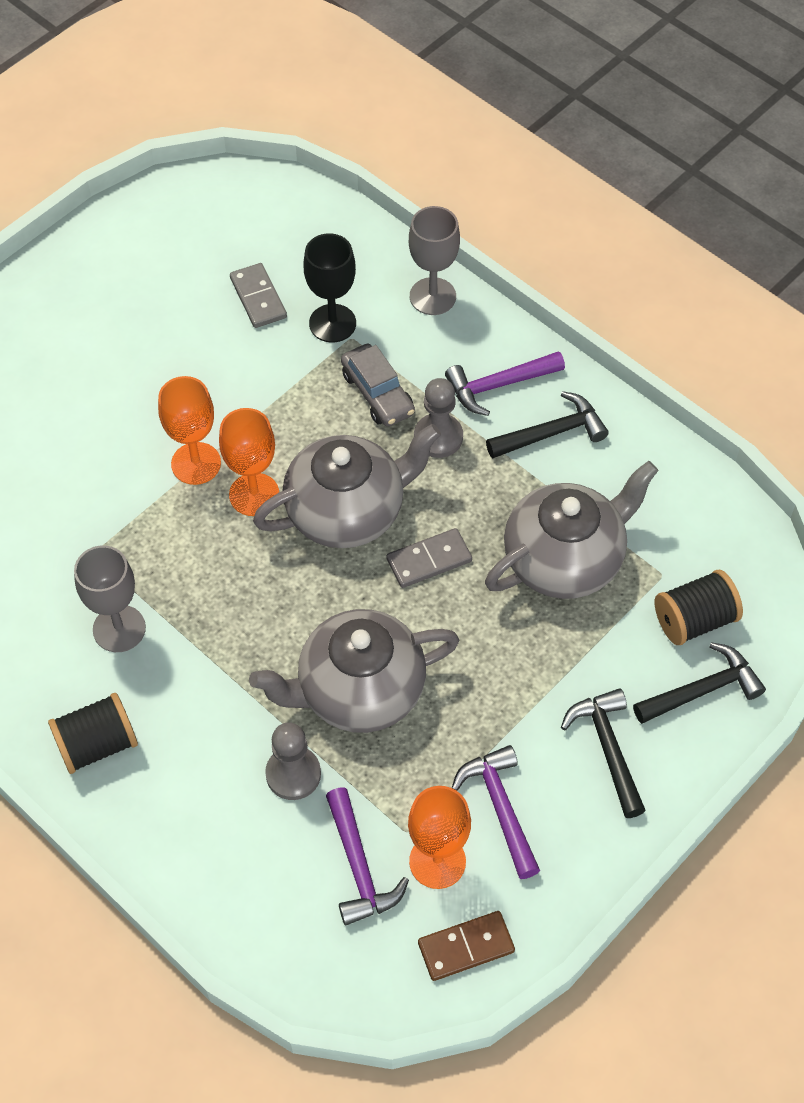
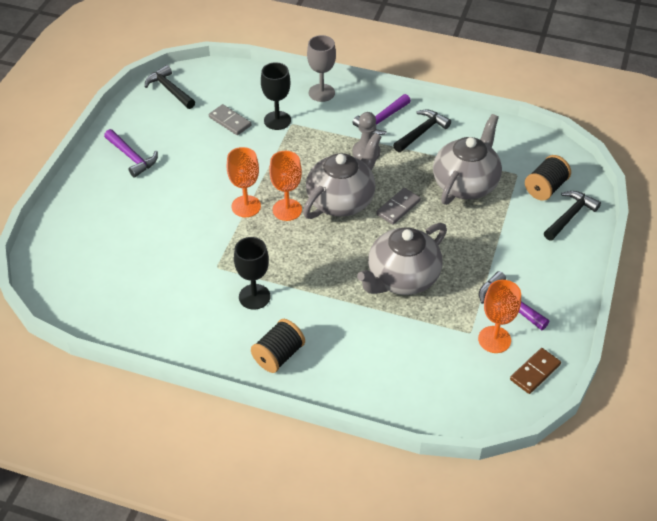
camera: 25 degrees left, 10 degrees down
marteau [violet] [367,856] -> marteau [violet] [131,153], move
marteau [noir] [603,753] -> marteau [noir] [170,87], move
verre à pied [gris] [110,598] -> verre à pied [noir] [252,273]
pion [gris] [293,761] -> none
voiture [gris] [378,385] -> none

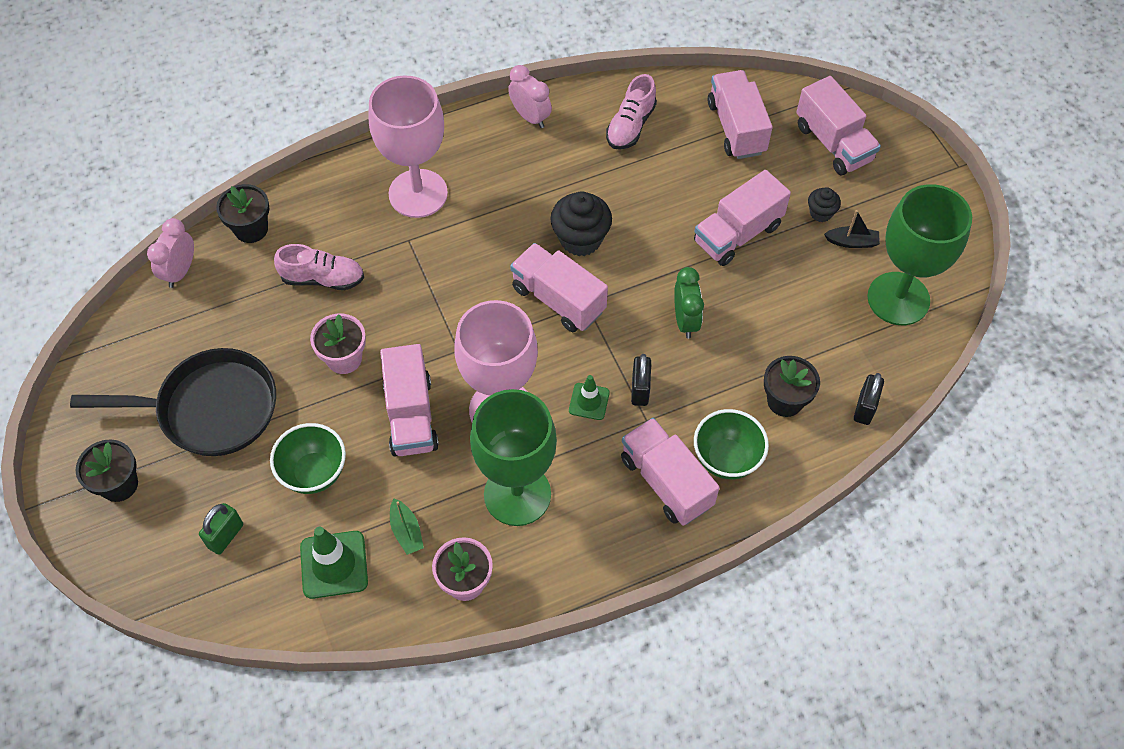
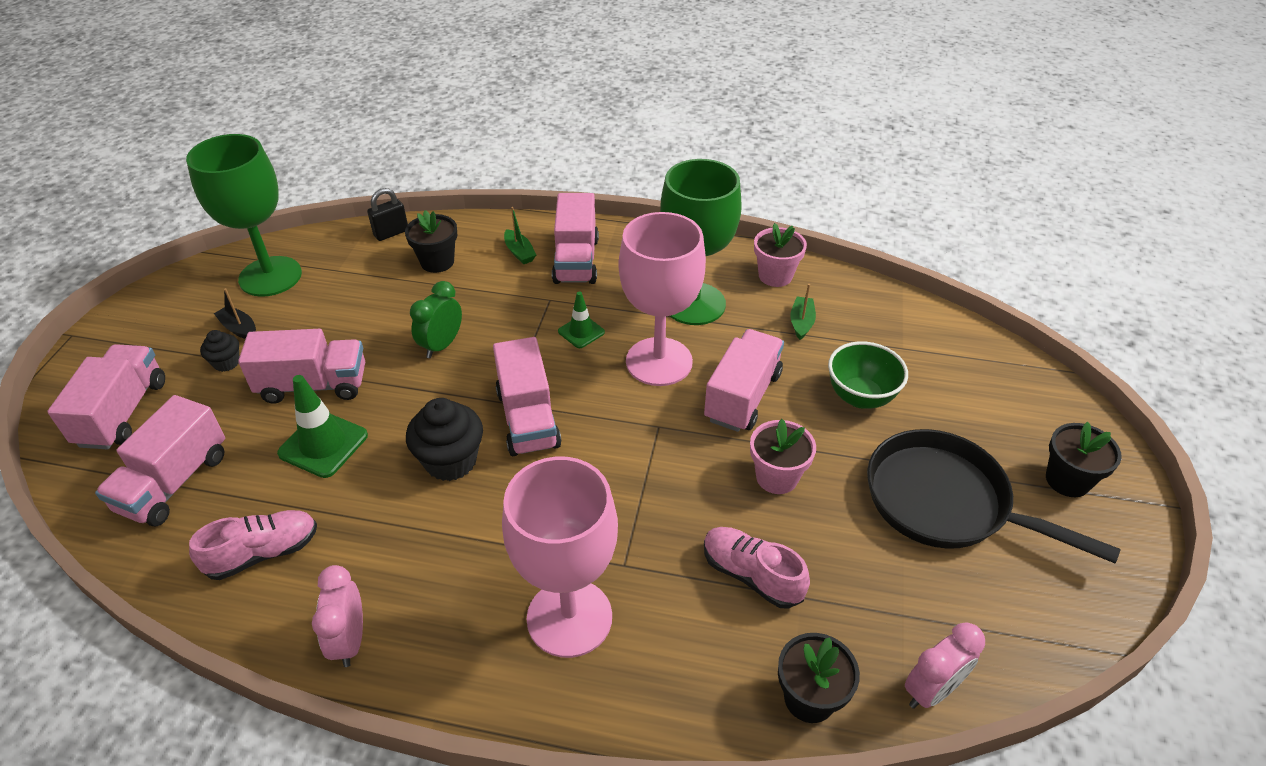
camera: 145 degrees left, 15 degrees down
cône de chantier [vert] [334,563] -> cône de chantier [vert] [322,426], move
bol [vert] [731,444] -> bateau [vert] [520,235]
cadenas [vert] [221,529] -> none
cadenas [noir] [641,380] -> none

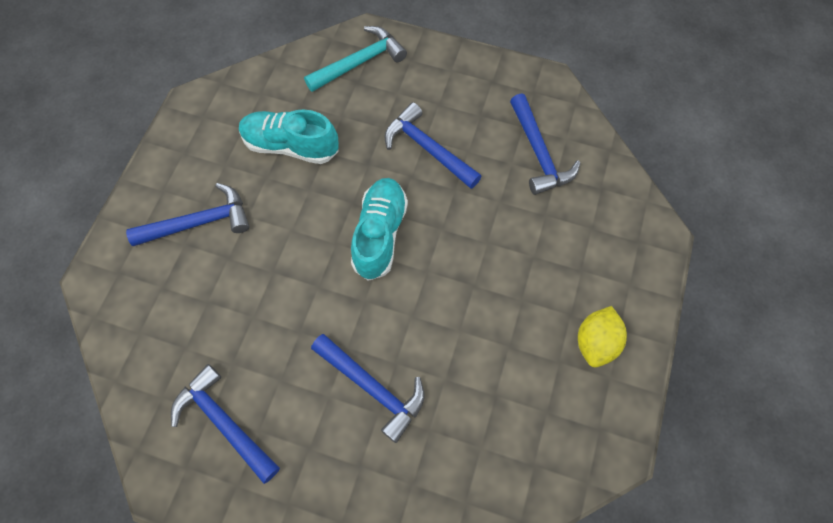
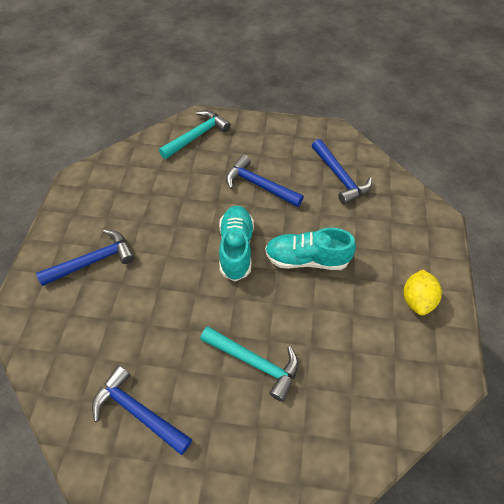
camera: 10 degrees left, 10 degrees down
marteau [bleu] [367,388] -> marteau [turquoise] [249,364]
chaussure [turquoise] [289,137] -> chaussure [turquoise] [310,249], move

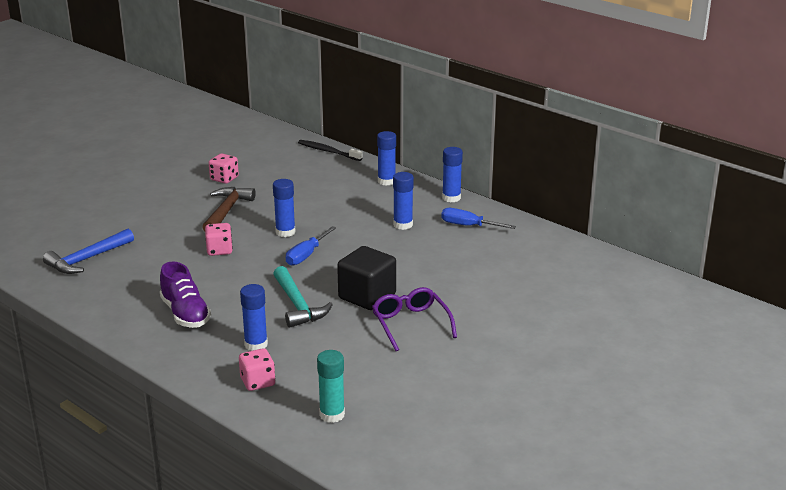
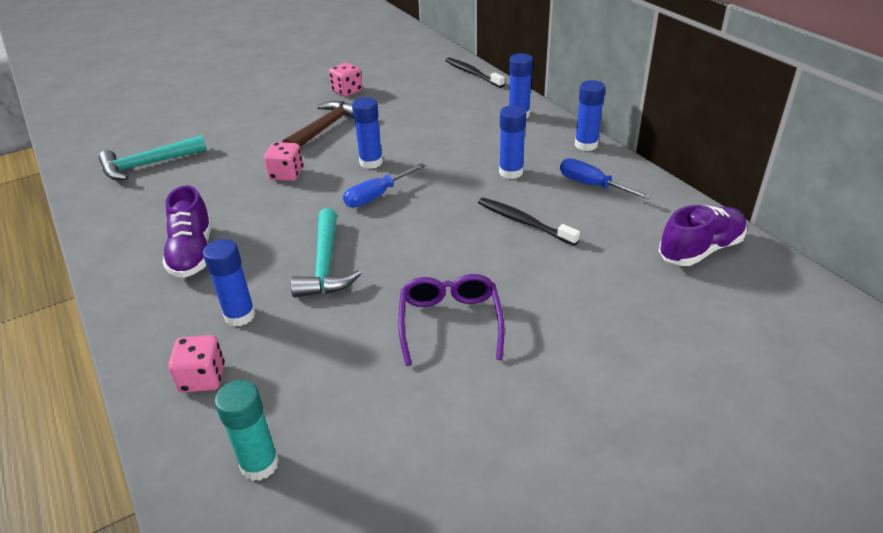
camera: 20 degrees right, 10 degrees up
marteau [bleu] [88,251] -> marteau [turquoise] [153,157]
none -> brosse à dents [noir] [529,222]
none -> chaussure [violet] [703,235]
cube [noir] [366,278] -> none

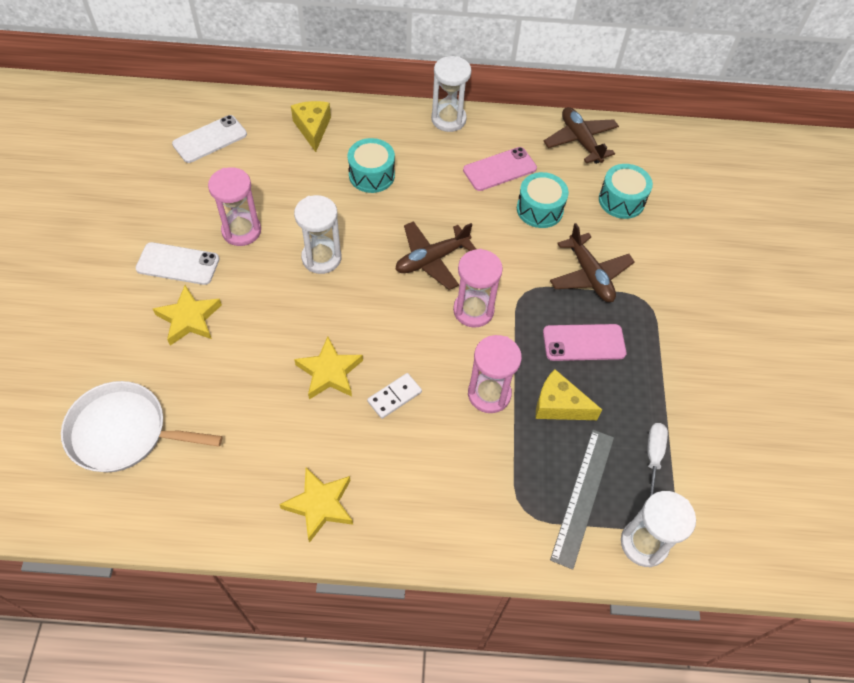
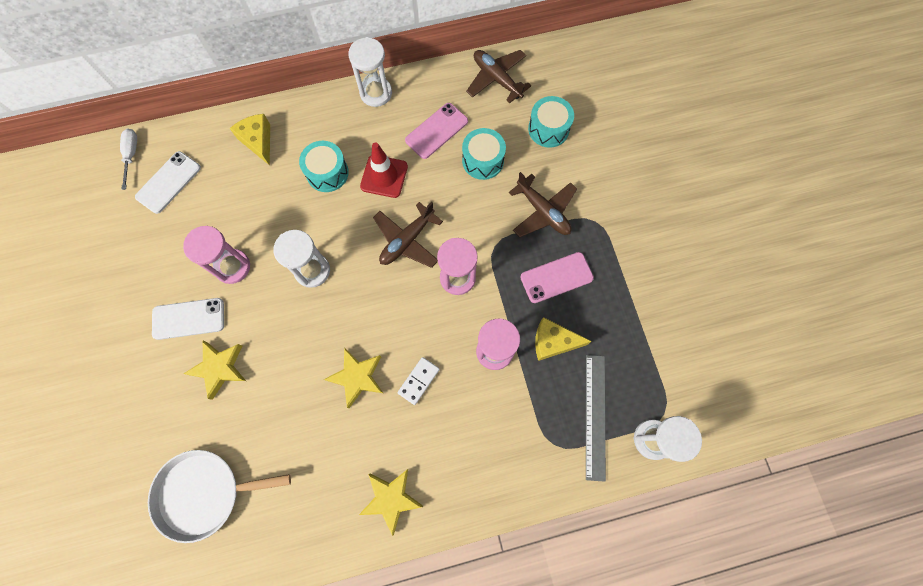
camera: 15 degrees left, 15 degrees up
tournevis [blanc] [657,459] -> tournevis [blanc] [128,159], move
none -> cône de chantier [rouge] [384,170]

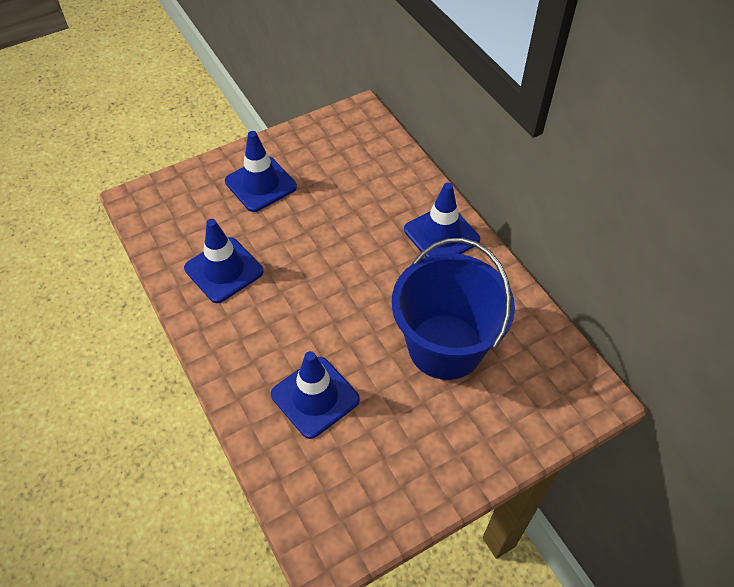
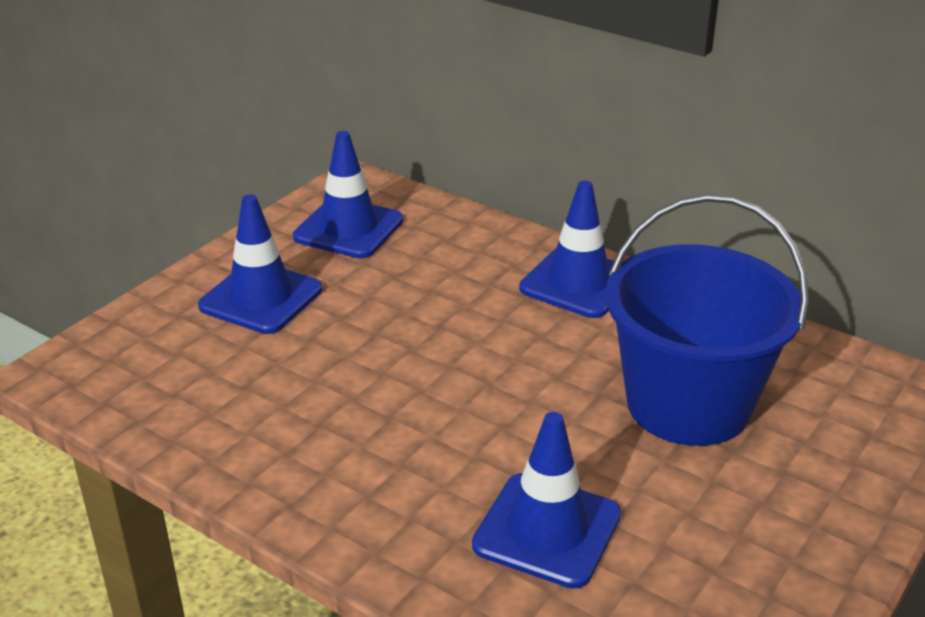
camera: 25 degrees left, 20 degrees down
cône de chantier [bleu] [224,261] -> cône de chantier [bleu] [348,194], move

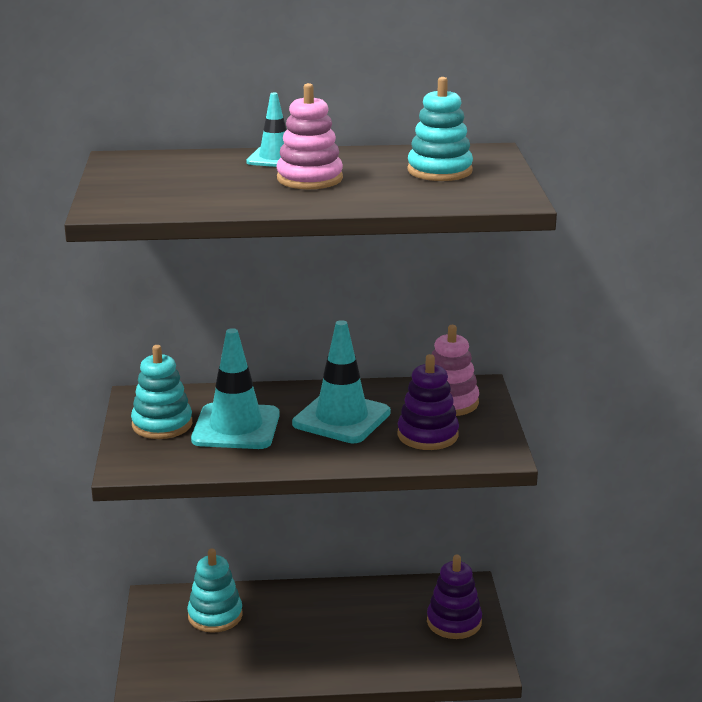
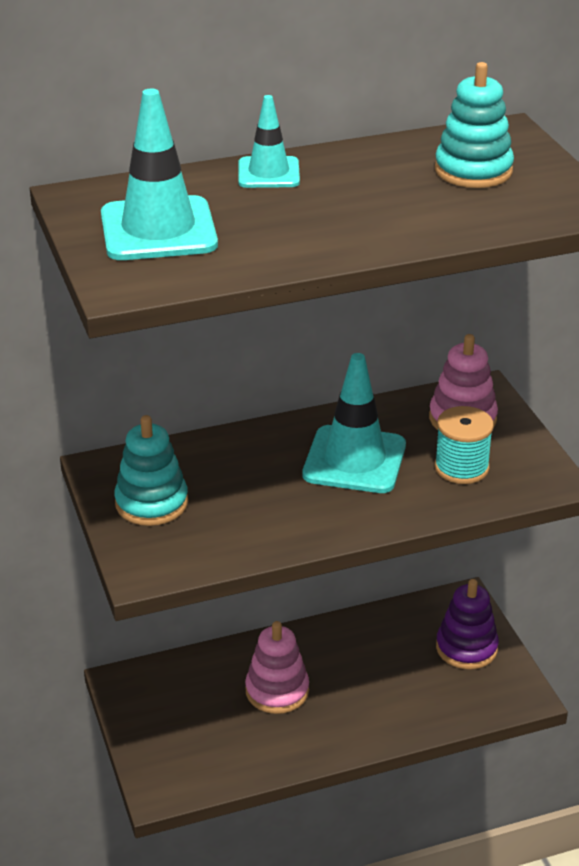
camera: 15 degrees left, 10 degrees up
cône de chantier [turquoise] [235,388] -> cône de chantier [turquoise] [159,174], move
jouet à empiler [rose] [310,136] -> jouet à empiler [rose] [277,667], move
jouet à empiler [violet] [428,402] -> bobine [turquoise] [464,445]
jouet à empiler [turquoise] [215,591] -> none

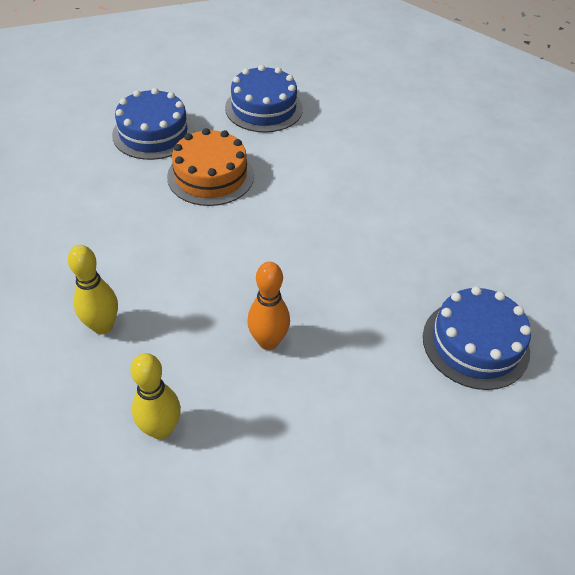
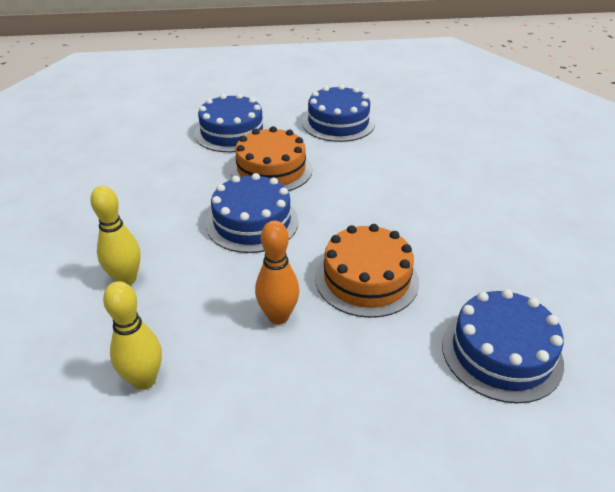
camera: 15 degrees right, 10 degrees down
none -> gâteau [bleu] [252,213]
none -> gâteau [orange] [367,271]

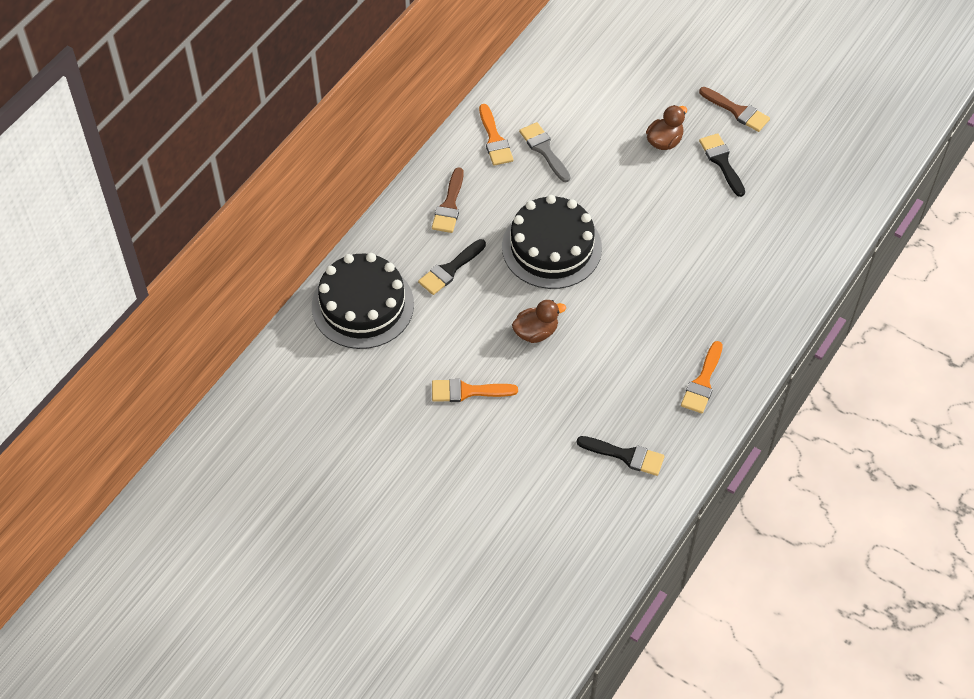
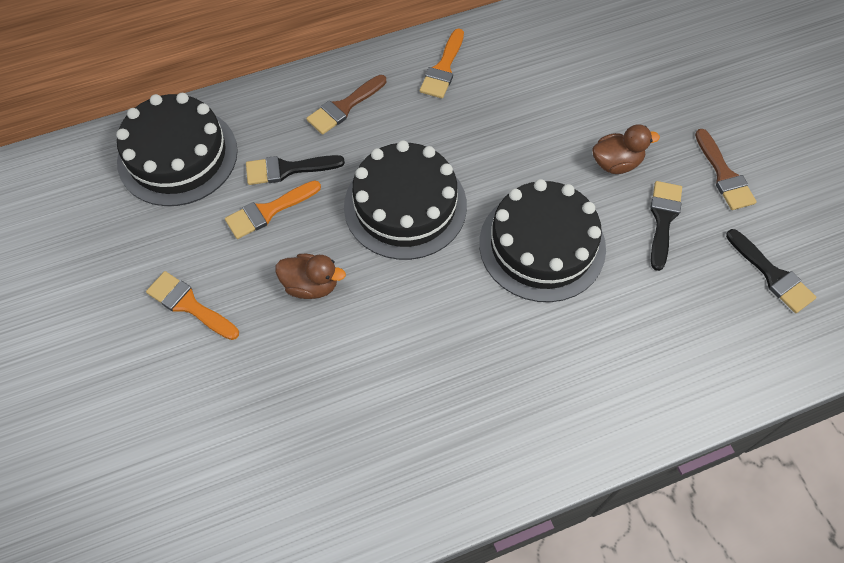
camera: 35 degrees right, 5 degrees up
pinceau [orange] [702,377] -> pinceau [orange] [273,209], move
none -> gâteau [noir] [542,240]
pinceau [noir] [621,456] -> pinceau [noir] [771,271], move
pinceau [gris] [544,152] -> none

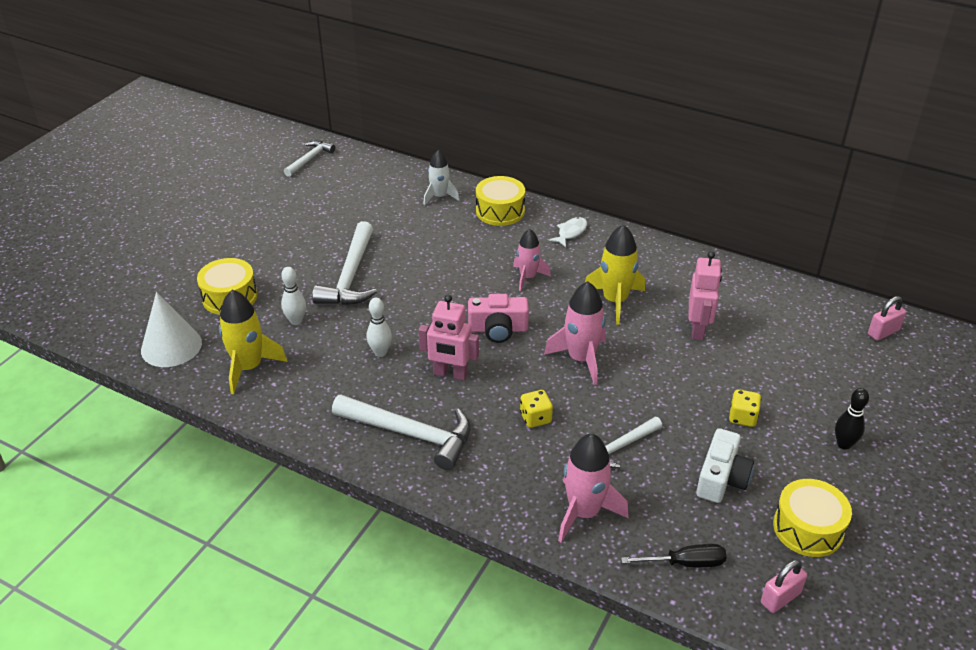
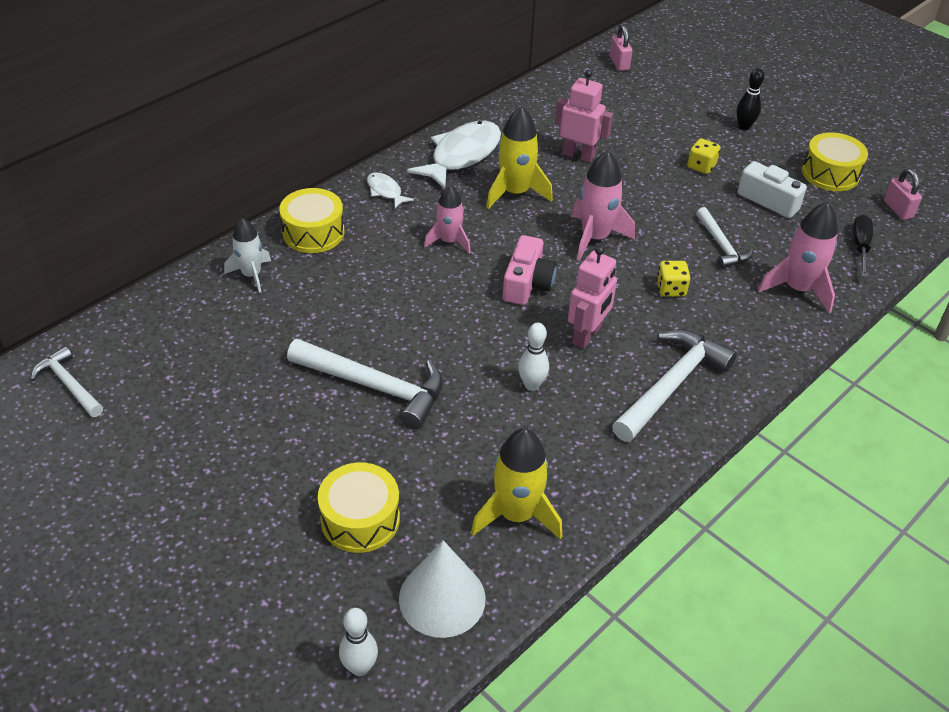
camera: 75 degrees left, 5 degrees up
quille [blanc] [293,296] -> quille [blanc] [358,642], move
none -> poisson [blanc] [454,155]

